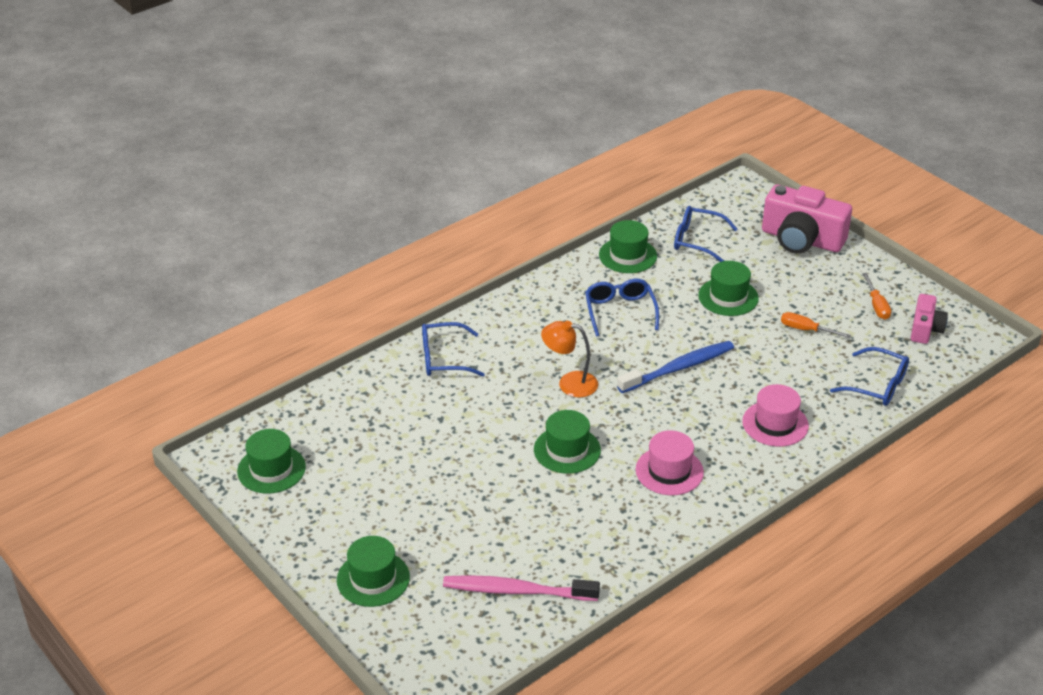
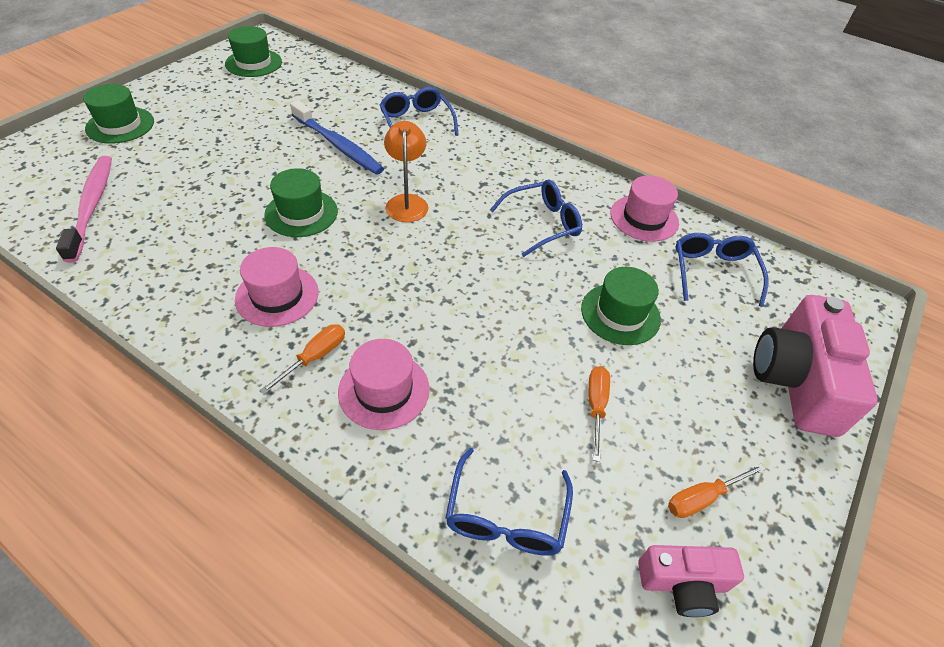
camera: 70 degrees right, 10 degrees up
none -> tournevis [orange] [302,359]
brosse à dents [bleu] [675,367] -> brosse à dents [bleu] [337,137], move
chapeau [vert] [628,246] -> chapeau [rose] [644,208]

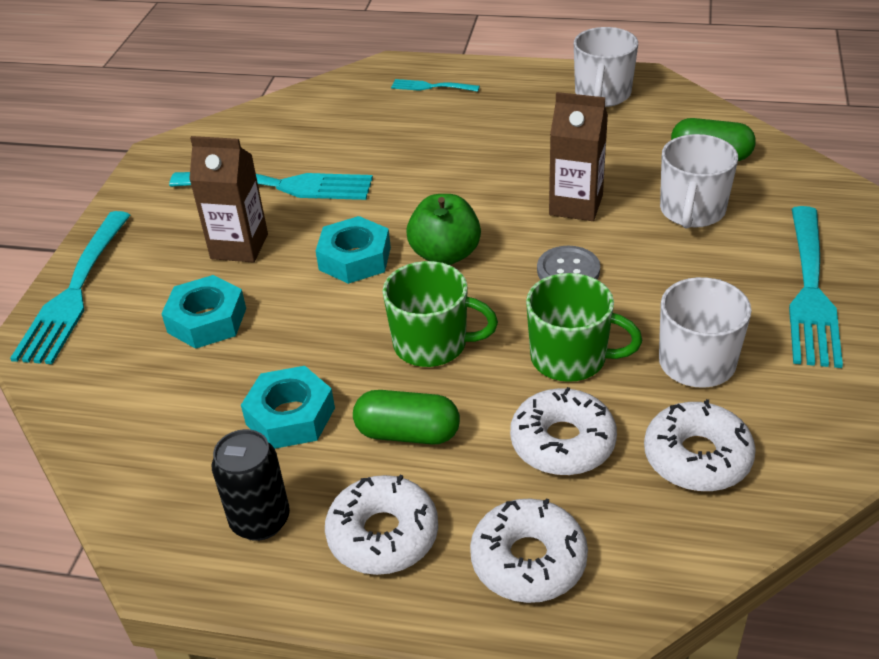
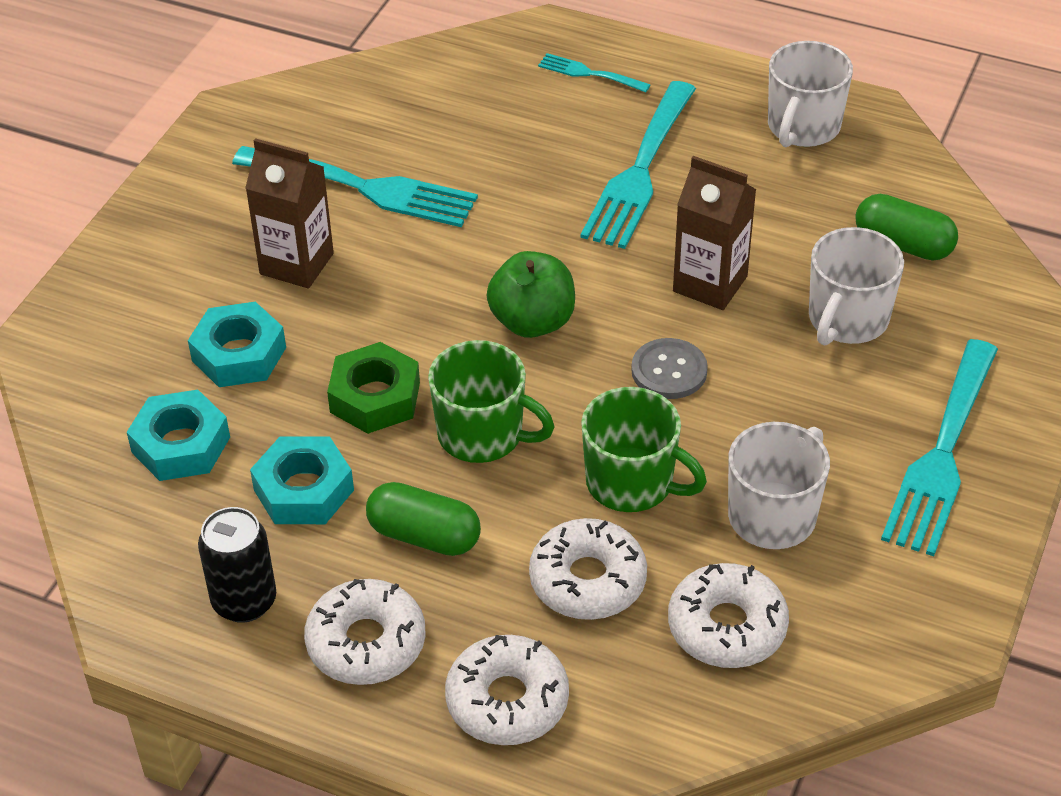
camera: 10 degrees right, 5 degrees up
écrou [turquoise] [353,250] -> écrou [turquoise] [178,435], move
none -> écrou [vert] [373,388]
fourchette [turquoise] [70,287] -> fourchette [turquoise] [638,165], move

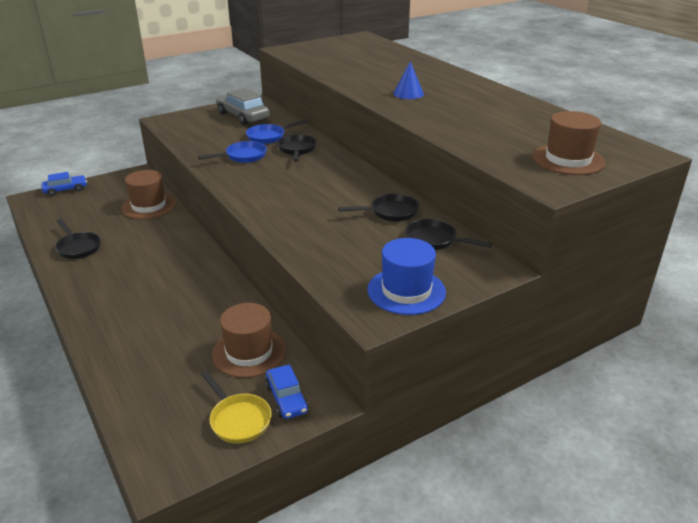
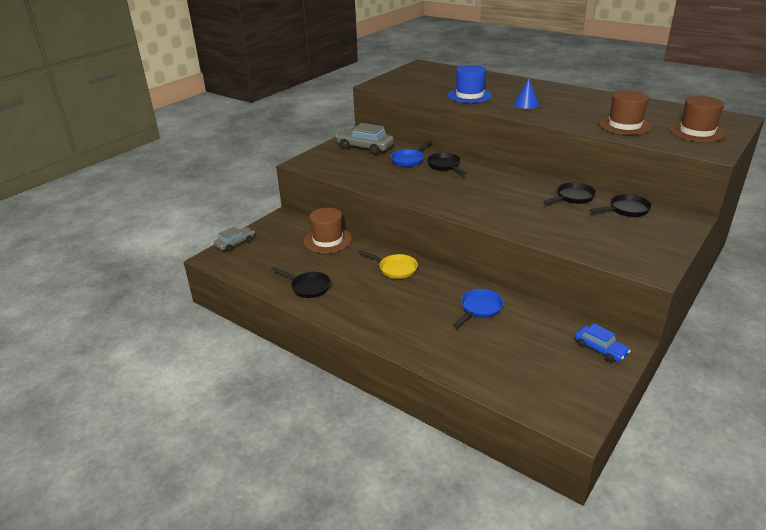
camera: 20 degrees left, 0 degrees up
voiture [bleu] [64,184] -> voiture [gris] [234,239]
poêle [jaune] [236,407] -> poêle [jaune] [388,264], move
chapeau [bleu] [406,276] -> chapeau [bleu] [470,84], move
poêle [bleu] [232,152] -> poêle [bleu] [478,308], move
poêle [noir] [448,234] -> poêle [noir] [621,205], 150 degrees clockwise
chapeau [marron] [249,340] -> chapeau [marron] [625,113], move

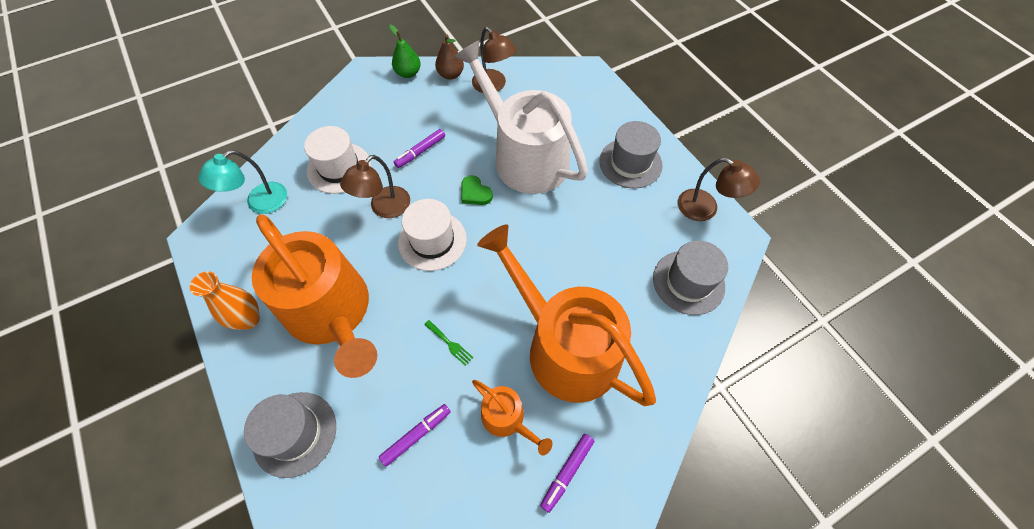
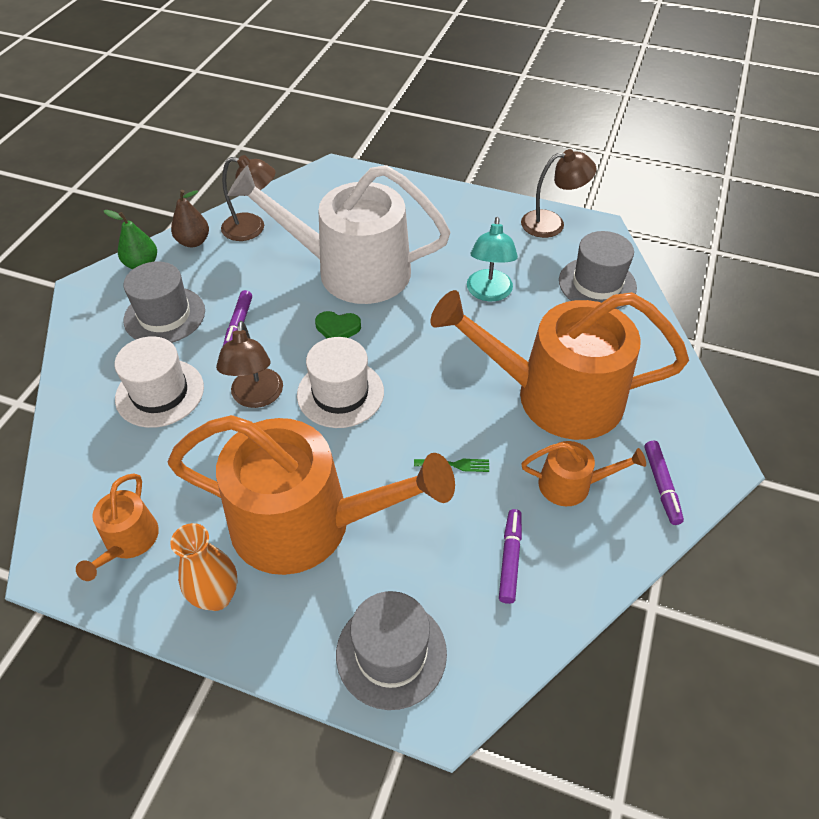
camera: 40 degrees left, 10 degrees down
none -> arrosoir [orange] [117,527]
chapeau [gris] [630,155] -> chapeau [gris] [164,302], move
lampe [turquoise] [242,182] -> lampe [turquoise] [492,259], move

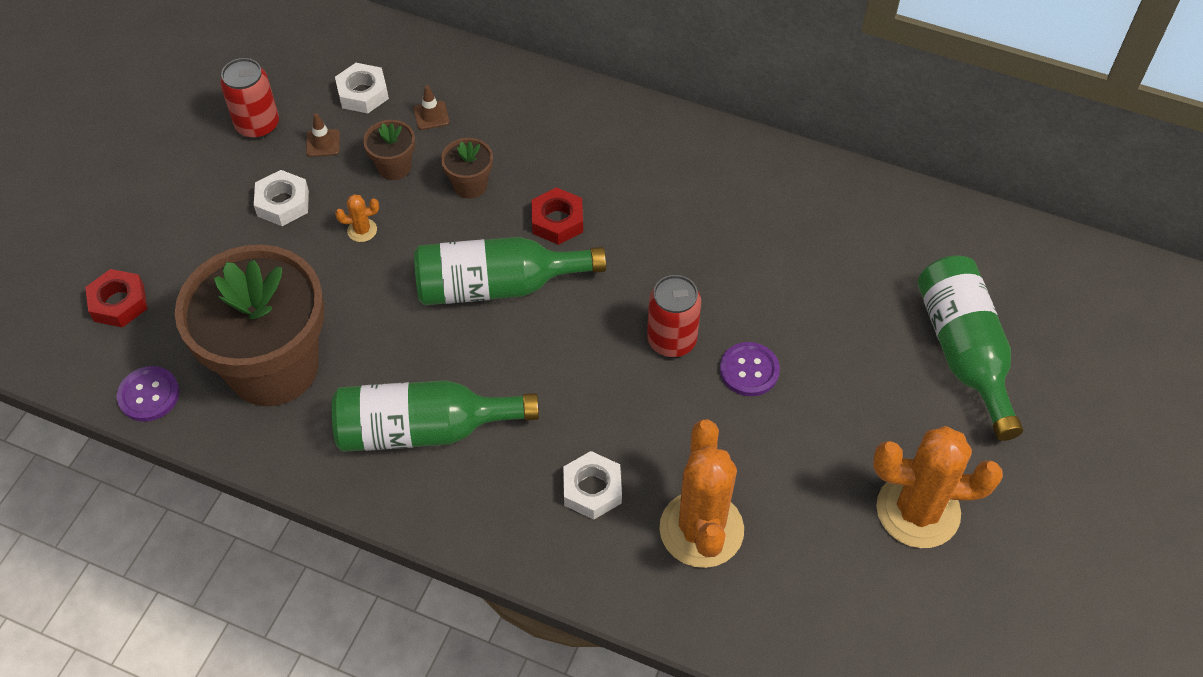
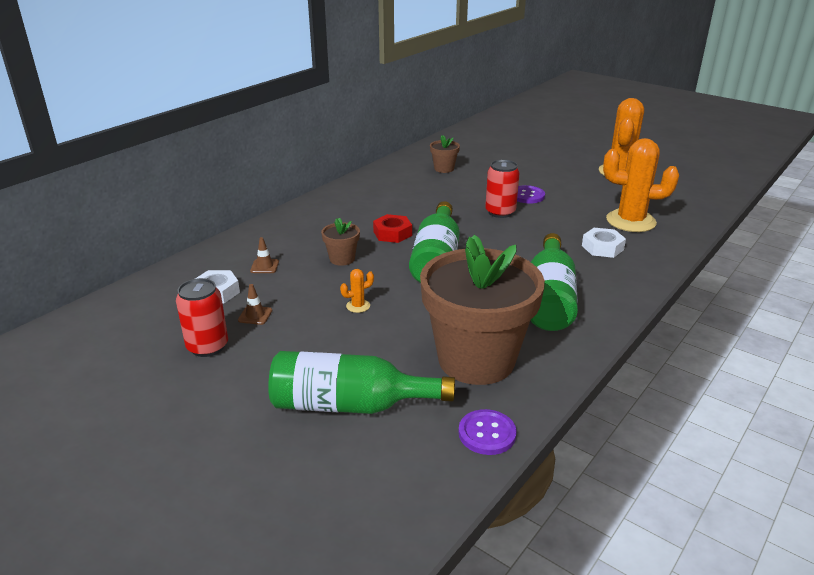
camera: 75 degrees left, 25 degrees down
bouteille [vert] [970,348] -> bouteille [vert] [361,382], move
cactus [orange] [357,218] -> cactus [orange] [357,291], 60 degrees clockwise
pot de fleurs [marron] [389,150] -> pot de fleurs [marron] [445,154], move
écrou [rouge] [116,298] -> none
écrou [blanc] [281,198] -> none

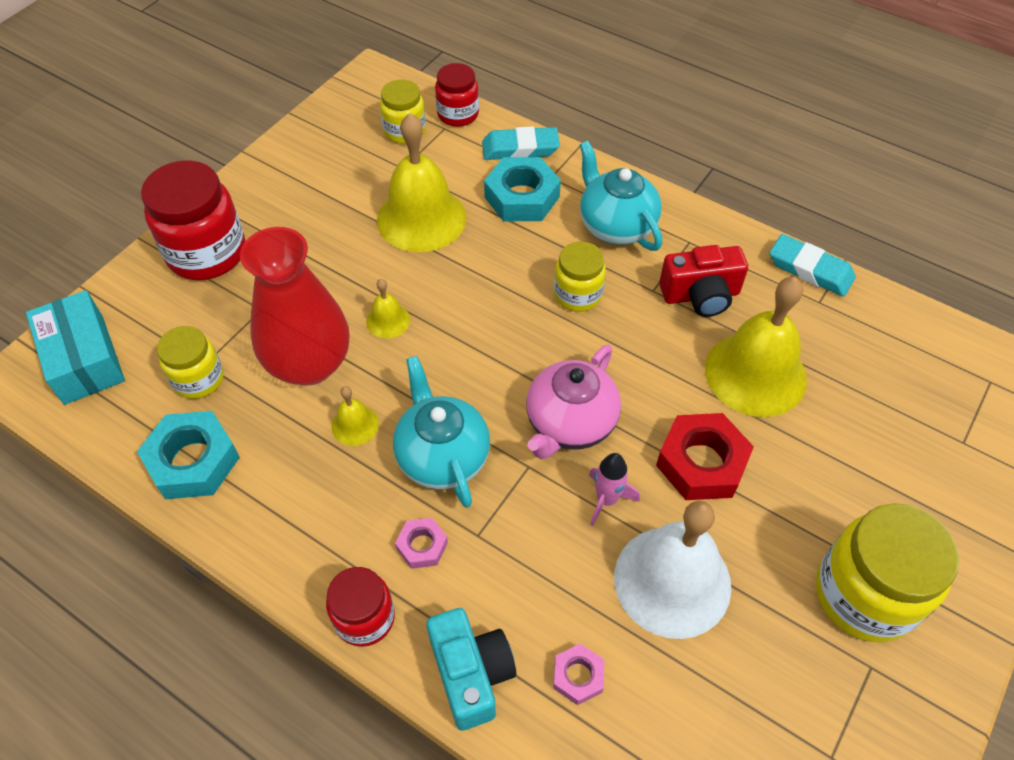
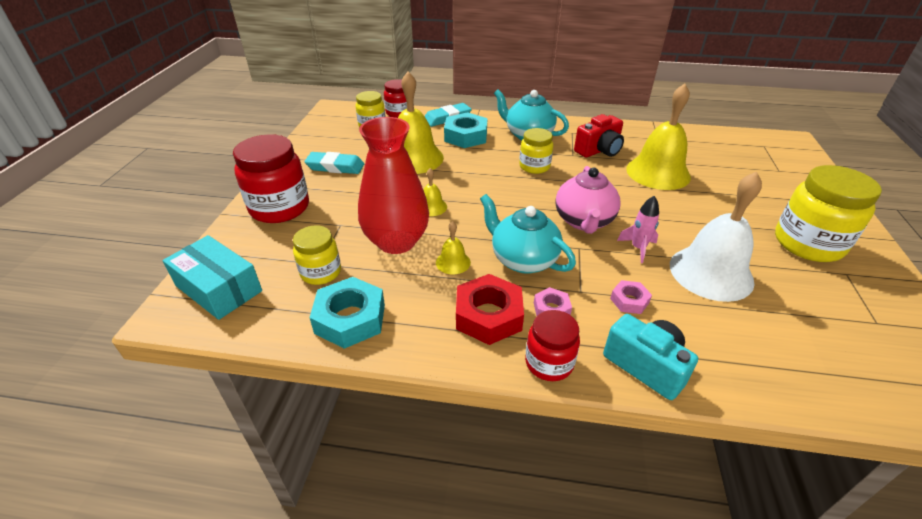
camera: 25 degrees left, 15 degrees down
gomme [turquoise] [813,265] -> gomme [turquoise] [334,163], move
écrou [rouge] [705,456] -> écrou [rouge] [490,309], move
écrou [rose] [578,674] -> écrou [rose] [631,297], move

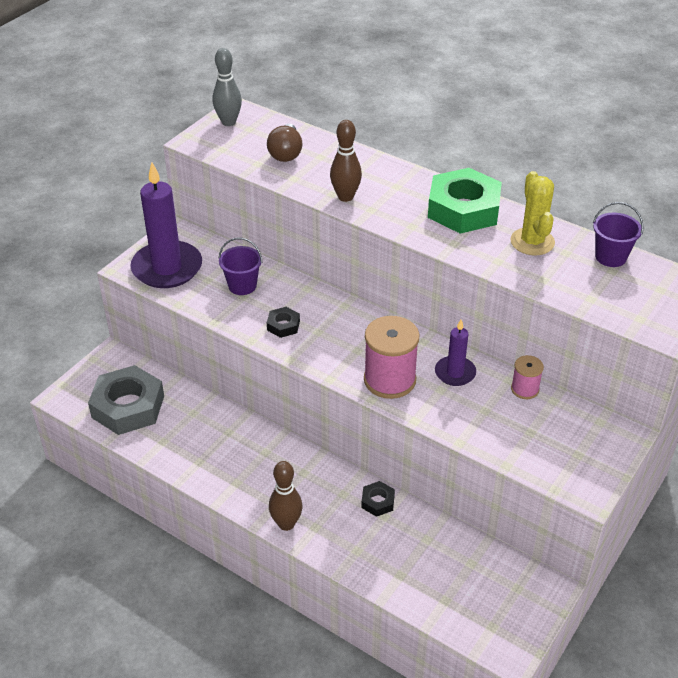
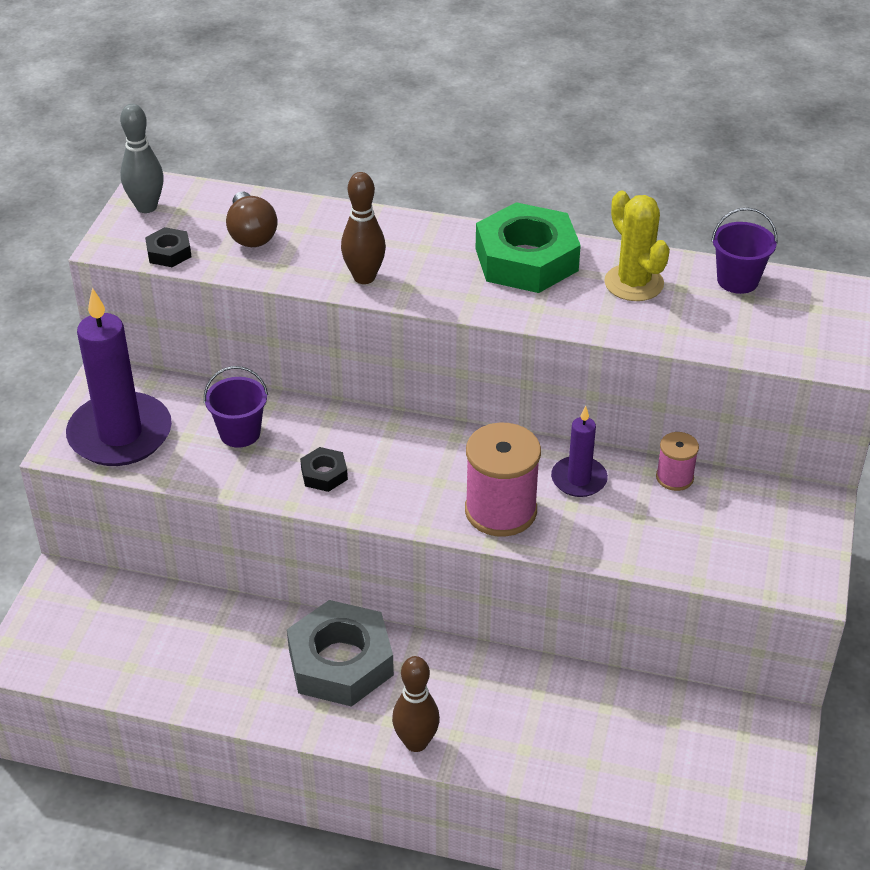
camera: 20 degrees left, 0 degrees up
écrou [noir] [378,499] -> écrou [noir] [168,247], move
écrou [gris] [126,400] -> écrou [gris] [340,653], move

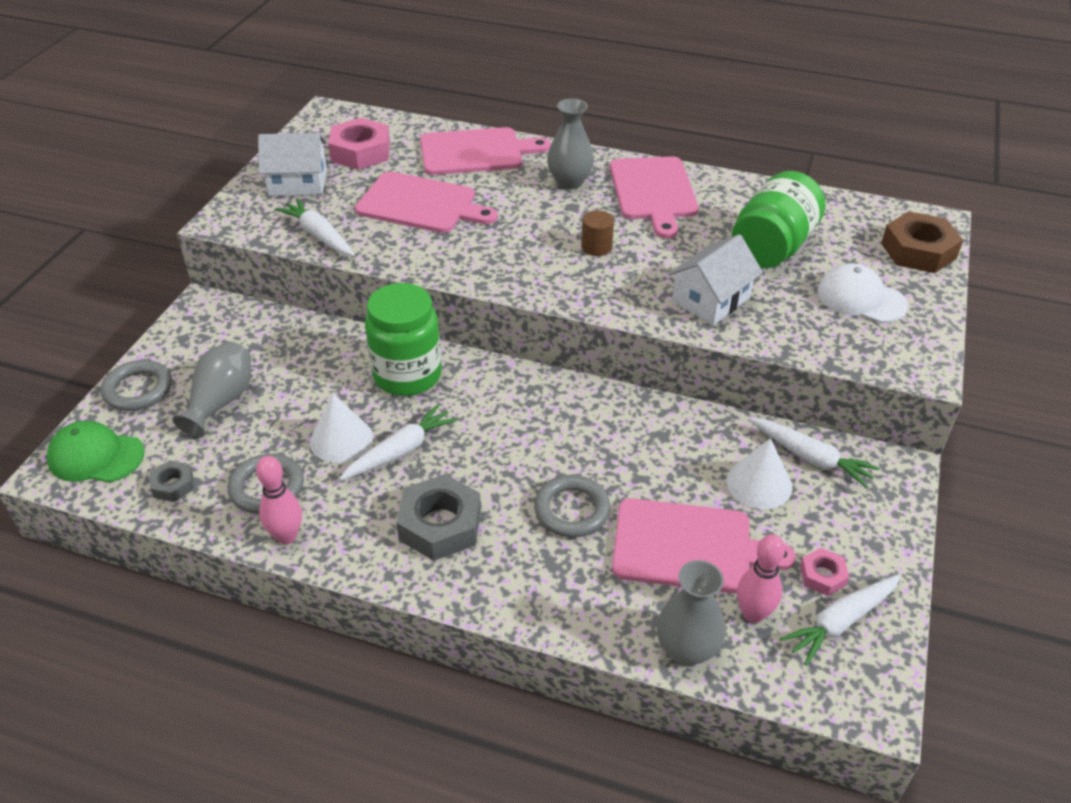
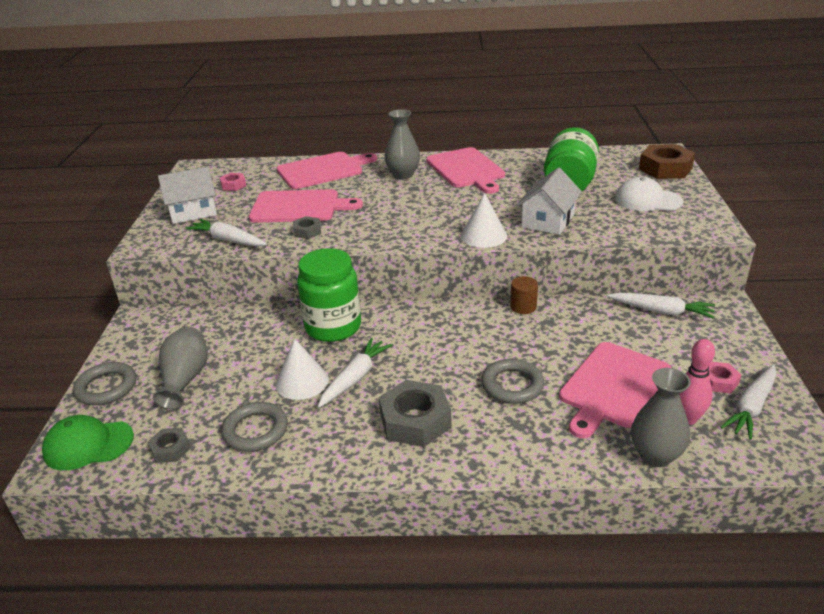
camera: 15 degrees left, 10 degrees down
écrou [rose] [359,144] -> écrou [rose] [233,182], x0.52
none -> écrou [gris] [307,227]
cône [blanc] [759,473] -> cône [blanc] [484,220], move
cylindre [marron] [597,233] -> cylindre [marron] [524,295], move
planche à découper [rose] [704,546] -> planche à découper [rose] [615,390], 135 degrees clockwise
quille [rose] [279,500] -> none

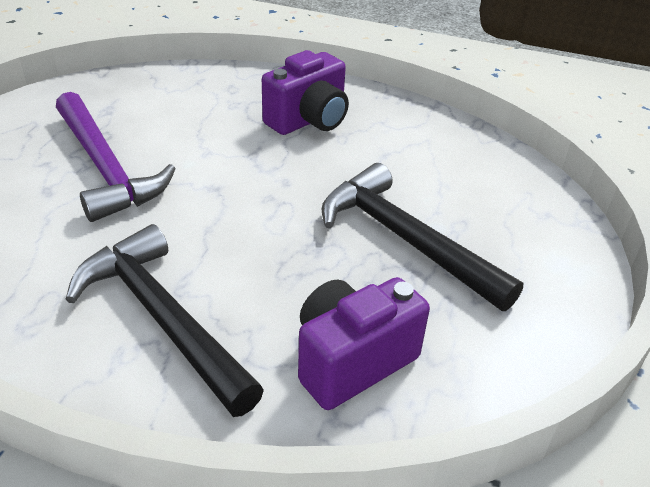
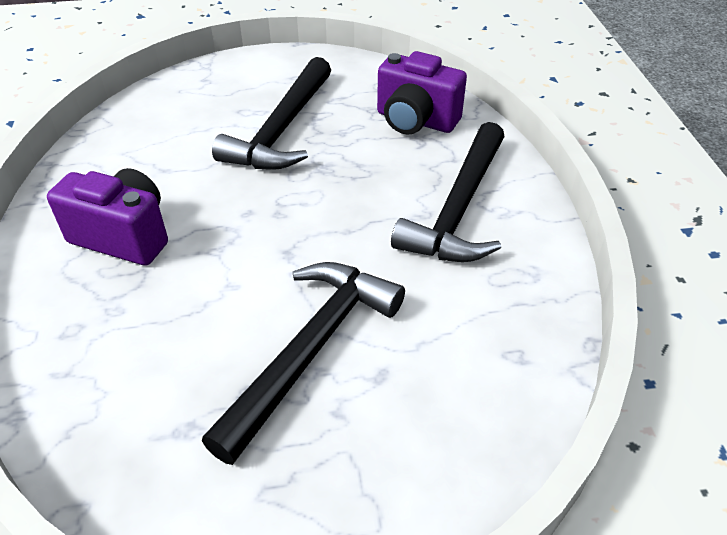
camera: 115 degrees left, 5 degrees up
marteau [violet] [116,157] -> marteau [noir] [303,363]

